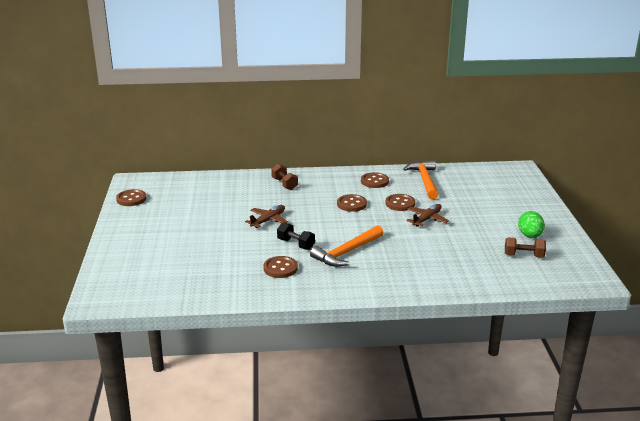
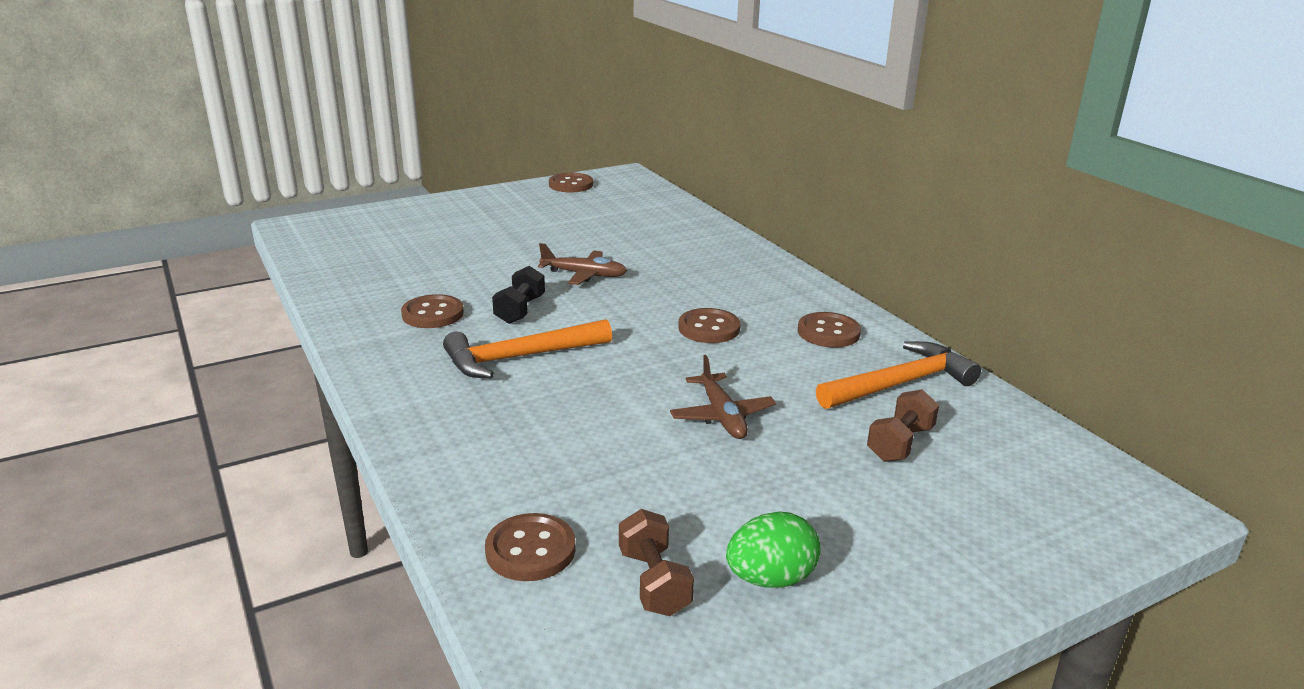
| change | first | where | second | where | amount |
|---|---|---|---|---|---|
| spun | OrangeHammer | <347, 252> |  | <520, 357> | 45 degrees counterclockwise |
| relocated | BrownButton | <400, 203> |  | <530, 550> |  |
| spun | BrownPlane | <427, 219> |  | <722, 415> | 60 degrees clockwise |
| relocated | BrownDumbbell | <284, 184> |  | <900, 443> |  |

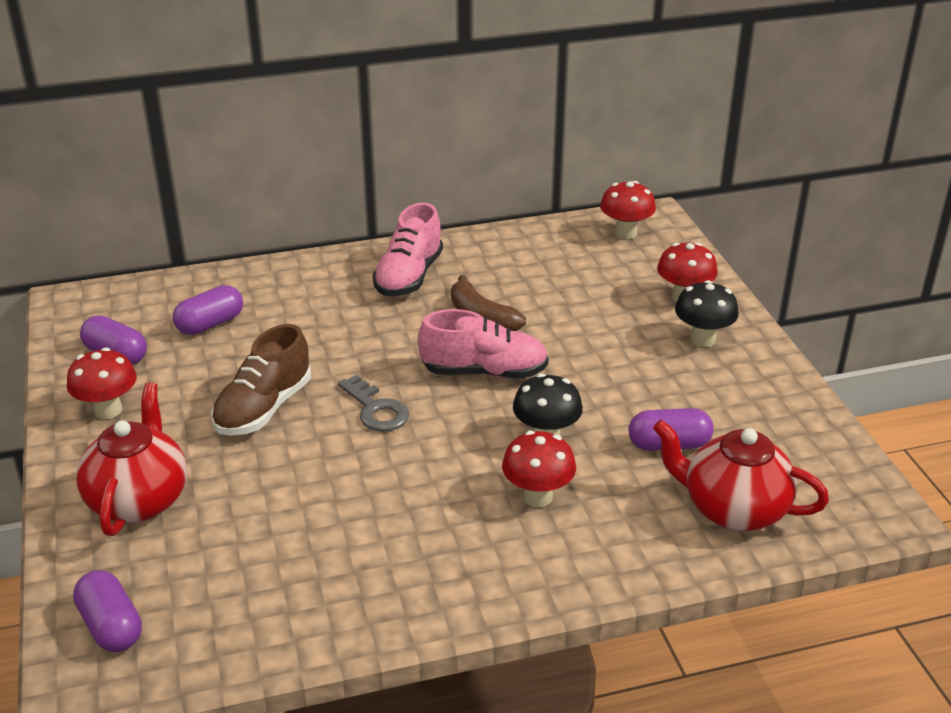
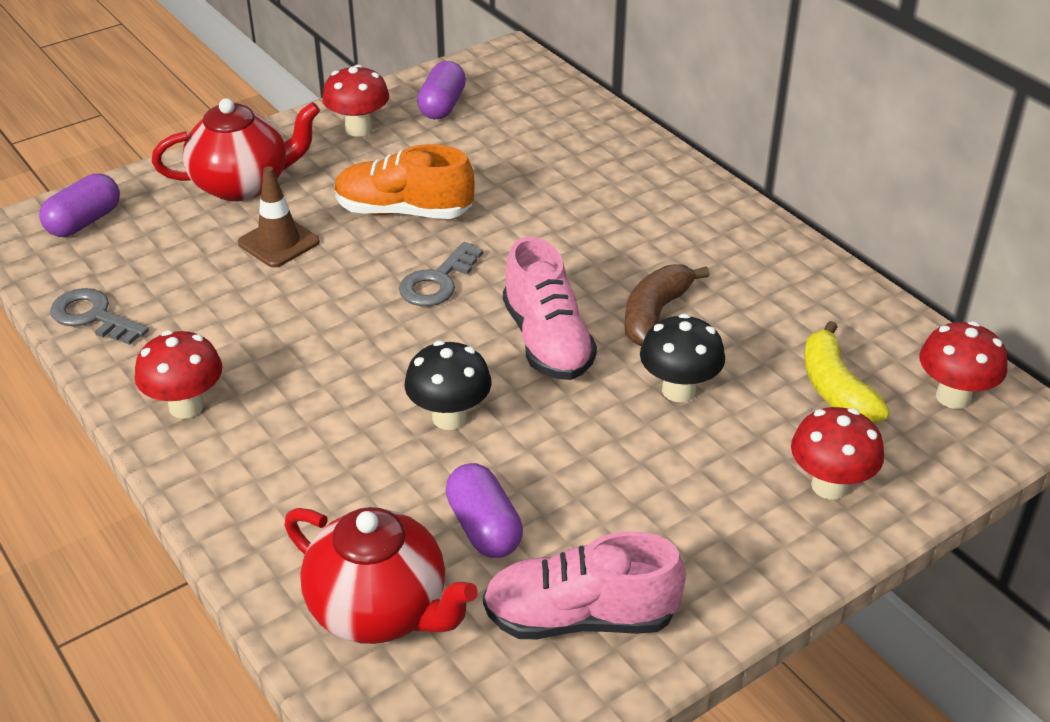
| change | first | where | second | where | amount |
|---|---|---|---|---|---|
| appeared |  |  | GreyKey | <93, 316> |  |
| relocated | RedMushroom | <537, 496> |  | <186, 406> |  |
| appeared |  |  | BrownTrafficCone | <279, 242> |  |
| spun | RedTeapot | <732, 509> |  | <380, 610> | 120 degrees clockwise |
| colour | BrownShoe | <263, 408> | OrangeShoe | <404, 211> |  |
| relocated | PinkShoe | <409, 276> |  | <580, 617> |  |
| relocated | BlackMushroom | <702, 339> |  | <678, 390> |  |
| appeared |  |  | YellowBanana | <835, 389> |  |
| missing | PurpleCapsule | <210, 324> |  |  |  |

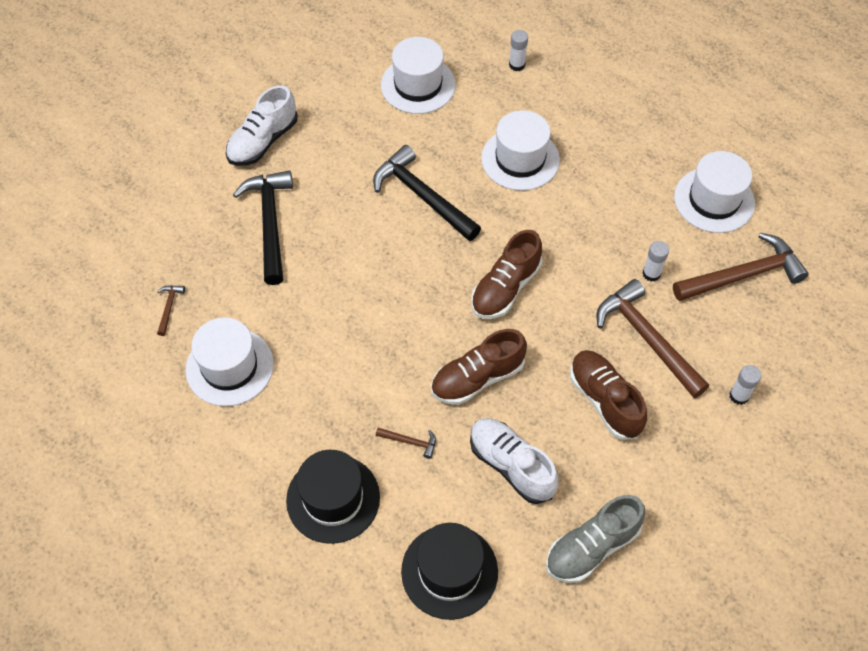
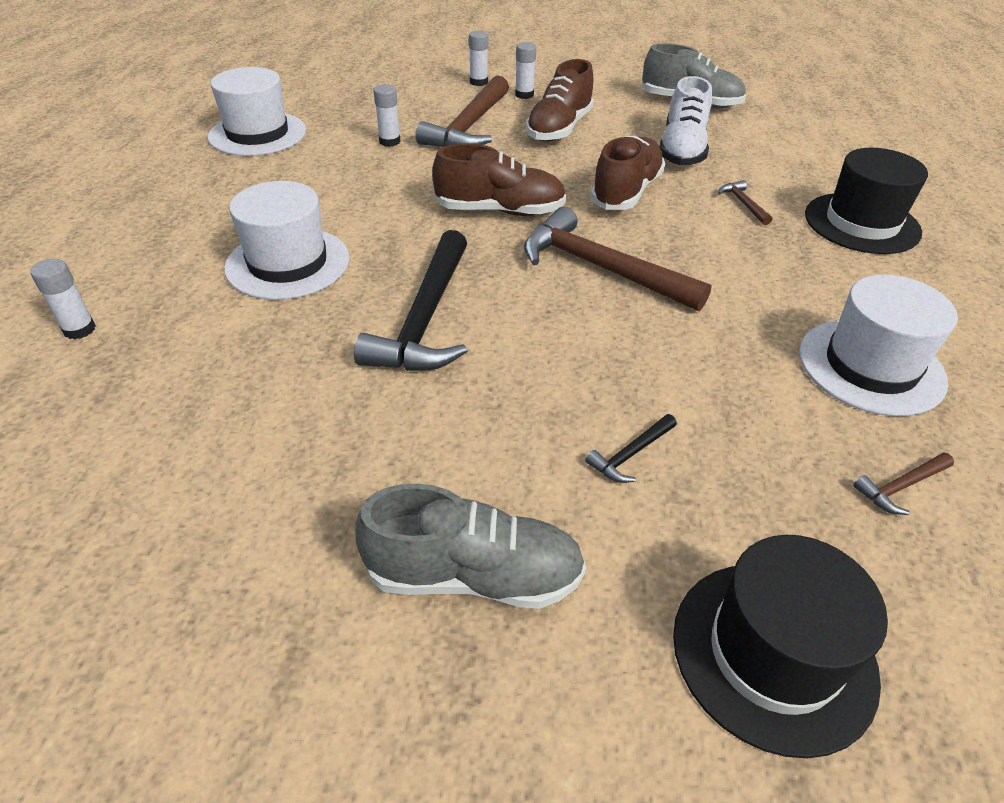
| change | first | where | second | where | amount |
|---|---|---|---|---|---|
| colour | WhiteShoe | <263, 141> | GreyShoe | <474, 575> |  |
| appeared |  |  | WhiteGlueStick | <524, 95> |  |
| relocated | BrownHammer | <743, 275> |  | <601, 268> |  |
| size | BlackHammer | <270, 223> |  | <630, 454> | x0.42 |
| spun | BrownShoe | <477, 378> |  | <626, 192> | 90 degrees counterclockwise |
| relocated | BlackHat | <449, 571> |  | <773, 653> |  |
| missing | WhiteHat | <418, 85> |  |  |  |

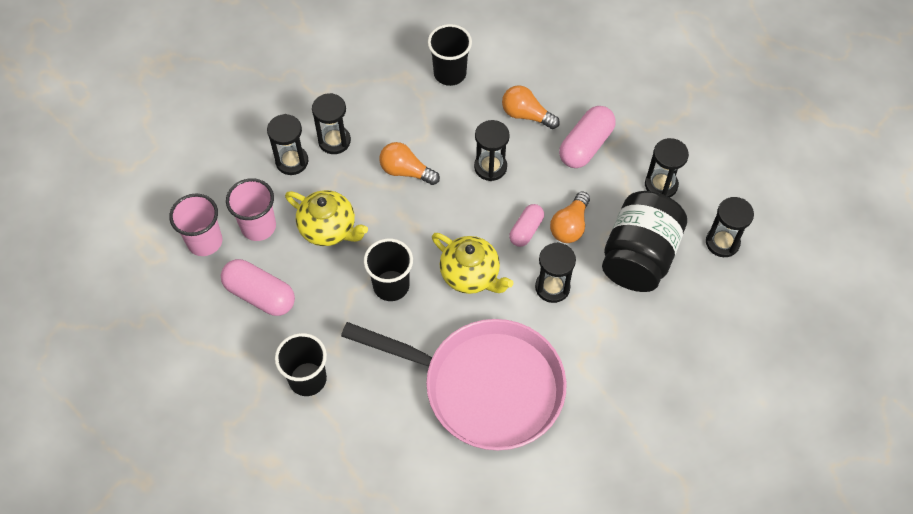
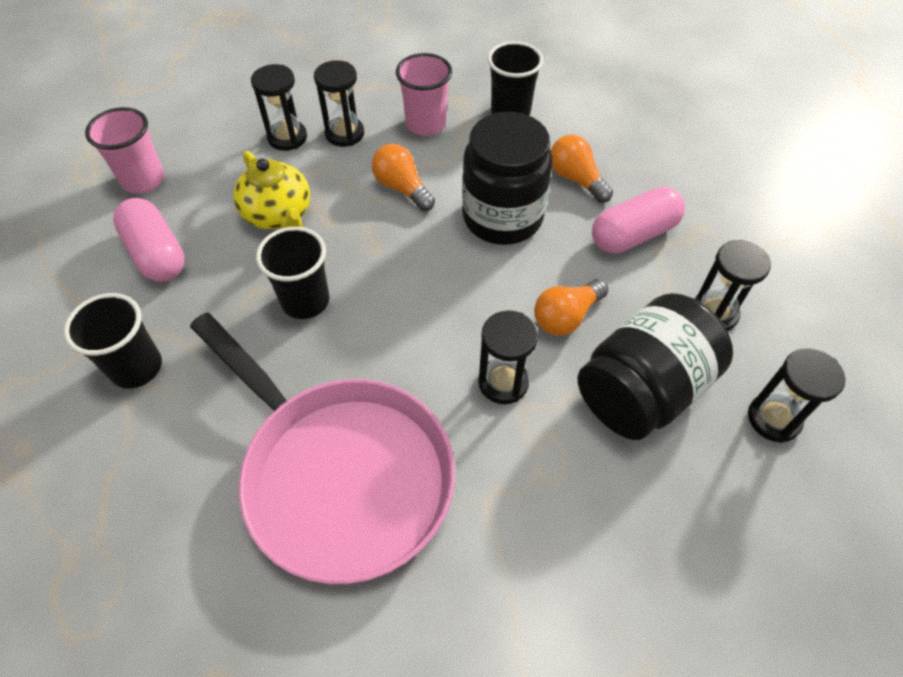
| change | first | where | second | where | amount |
|---|---|---|---|---|---|
| relocated | PinkCup | <258, 226> |  | <426, 124> |  |
| exchanged | BlackHourglass | <490, 167> | BlackJar | <502, 217> |  |
| missing | YellowTeapot | <470, 275> |  |  |  |
| missing | PinkCapsule | <526, 230> |  |  |  |

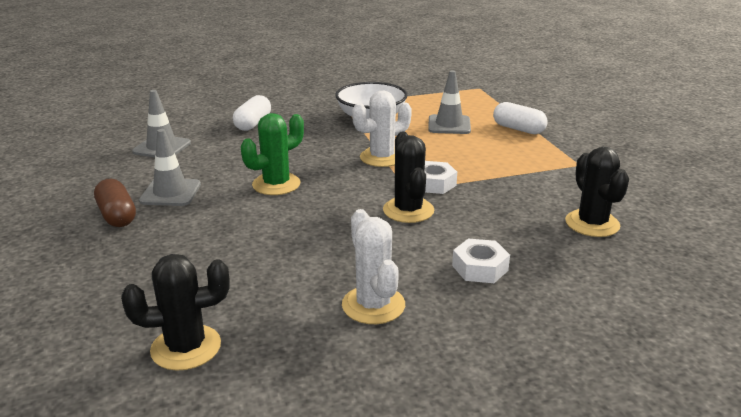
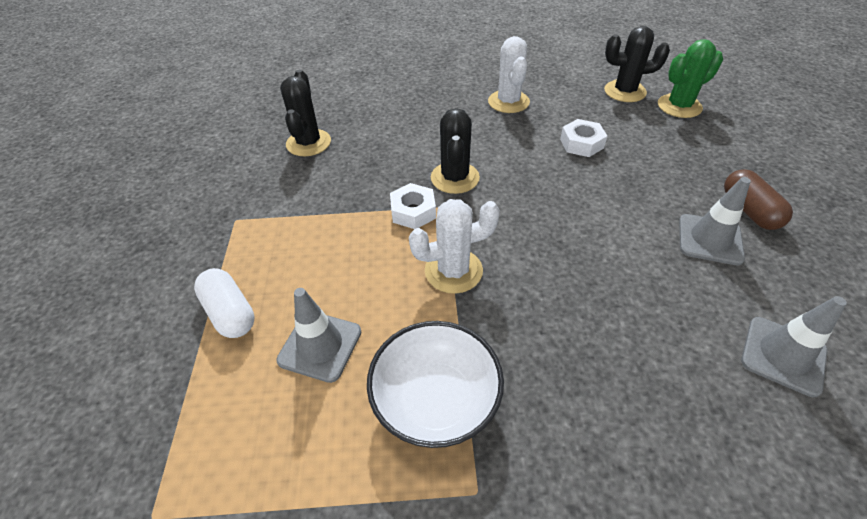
| change | first | where | second | where | amount |
|---|---|---|---|---|---|
| relocated | WhiteNut | <480, 268> |  | <581, 143> |  |
| relocated | GreenCactus | <276, 184> |  | <679, 106> |  |
| missing | WhiteCapsule | <253, 123> |  |  |  |

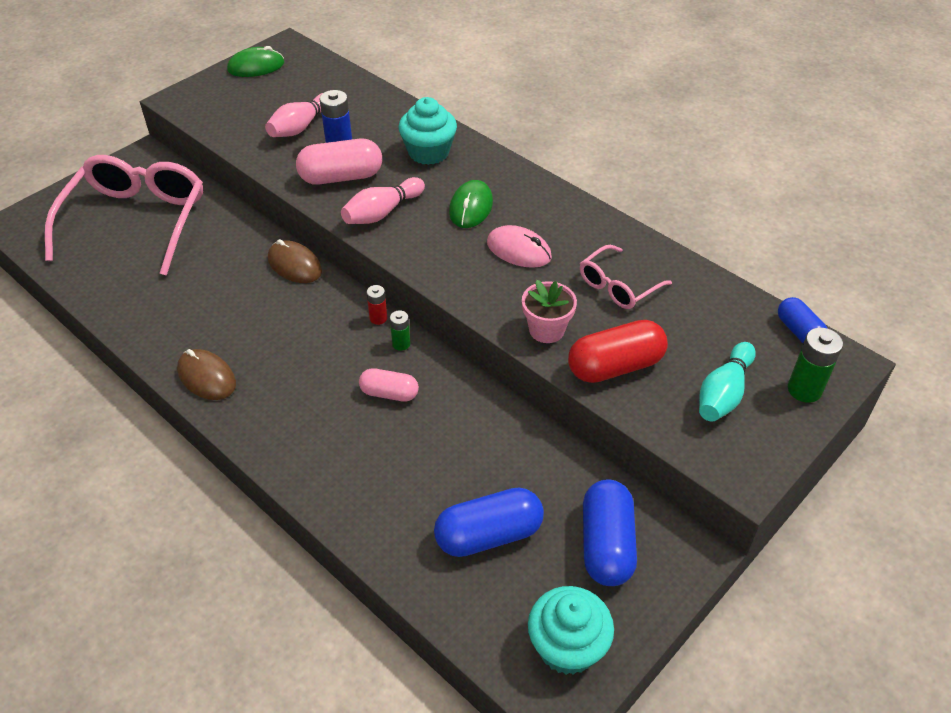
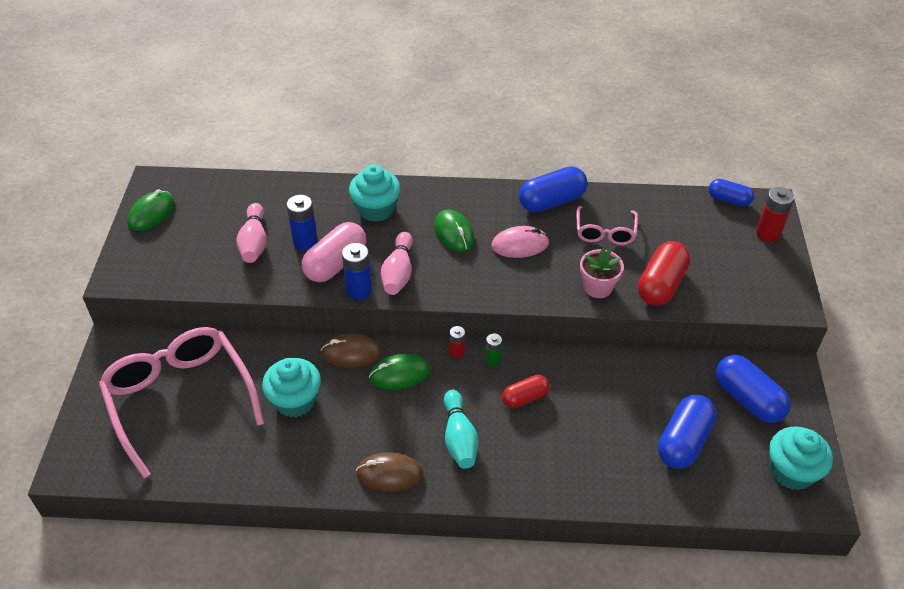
| change | first | where | second | where | amount |
|---|---|---|---|---|---|
| appeared |  |  | TurquoiseCupcake | <295, 401> |  |
| appeared |  |  | BlueBattery | <359, 290> |  |
| appeared |  |  | GreenMouse | <399, 374> |  |
| relocated | TurquoiseBowlingPin | <723, 393> |  | <459, 438> |  |
| colour | PinkCapsule | <389, 393> | RedCapsule | <525, 398> |  |
| appeared |  |  | BlueCapsule | <551, 201> |  |
| colour | GreenBattery | <804, 390> | RedBattery | <768, 234> |  |

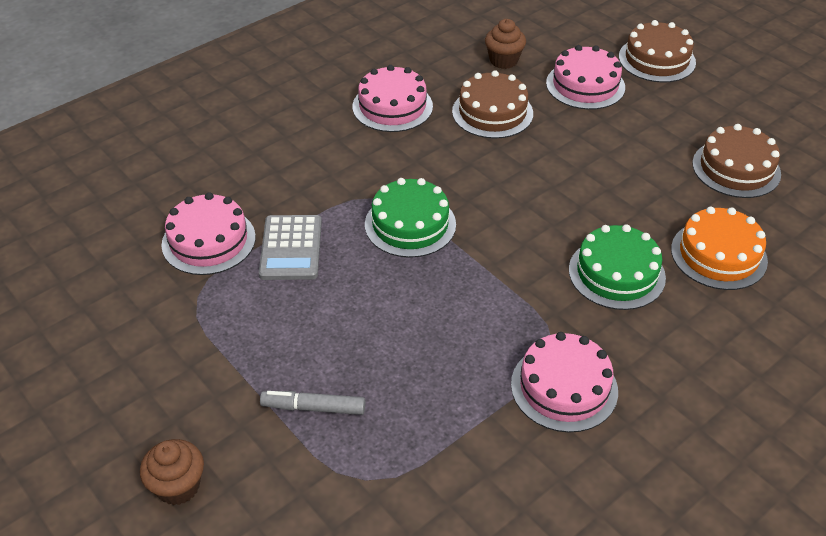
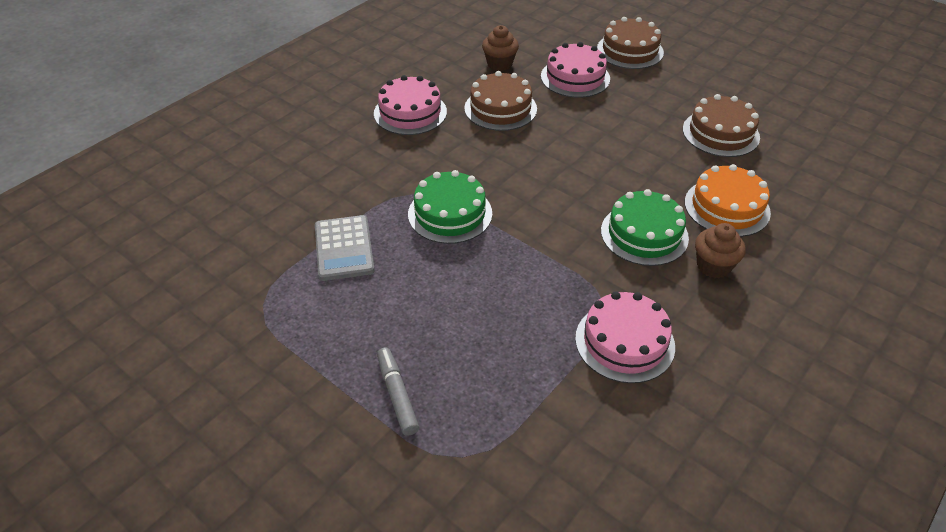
| change | first | where | second | where | amount |
|---|---|---|---|---|---|
| spun | GreyMarker | <313, 408> |  | <397, 395> | 75 degrees clockwise |
| relocated | BrownCupcake | <178, 486> |  | <713, 266> |  |
| missing | PinkCake | <208, 241> |  |  |  |

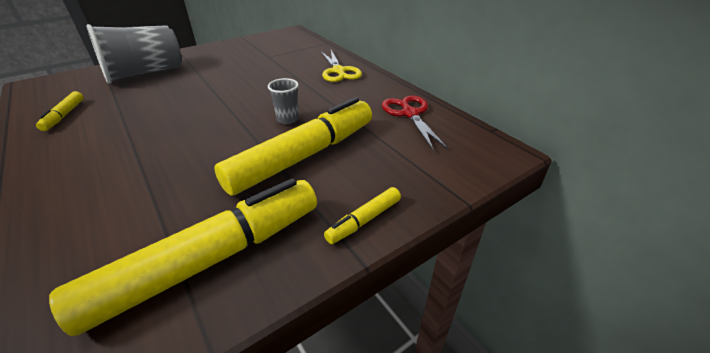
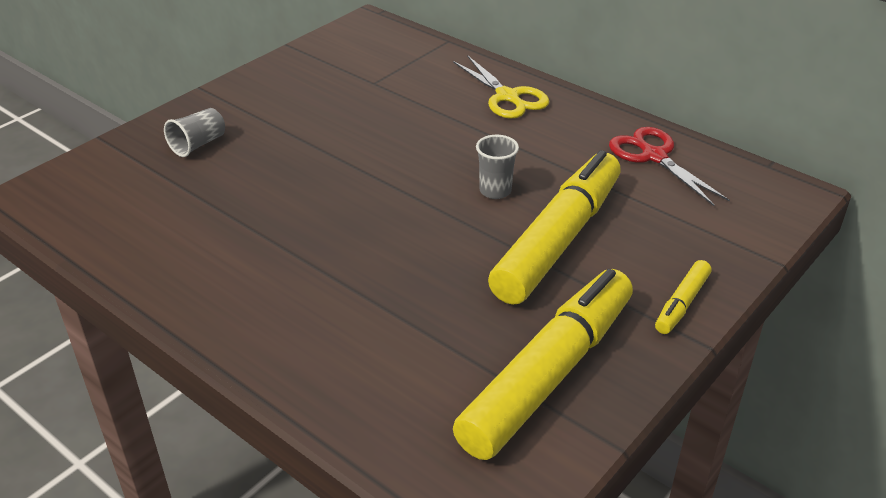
| change | first | where | second | where | amount |
|---|---|---|---|---|---|
| size | GreyCup | <145, 73> |  | <198, 145> | x0.45 |
| missing | YellowMarker | <64, 115> |  |  |  |

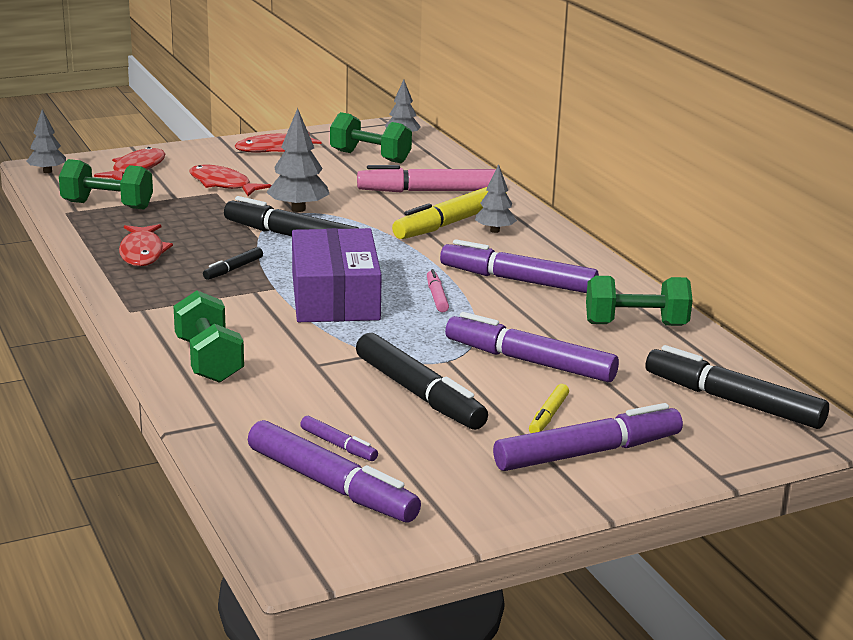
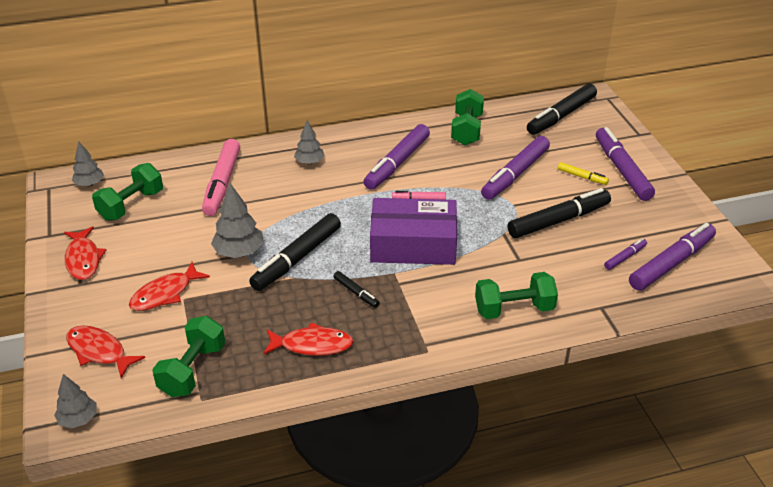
| change | first | where | second | where | amount |
|---|---|---|---|---|---|
| missing | YellowMarker | <450, 223> |  |  |  |

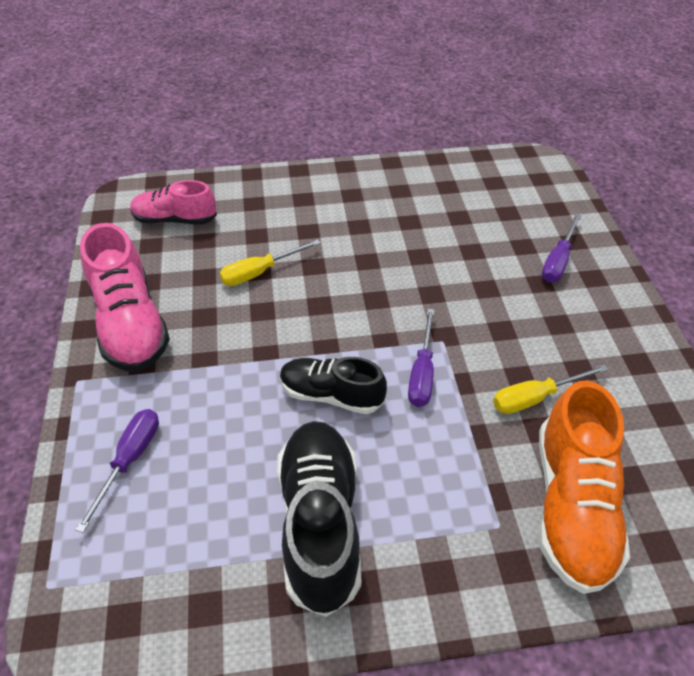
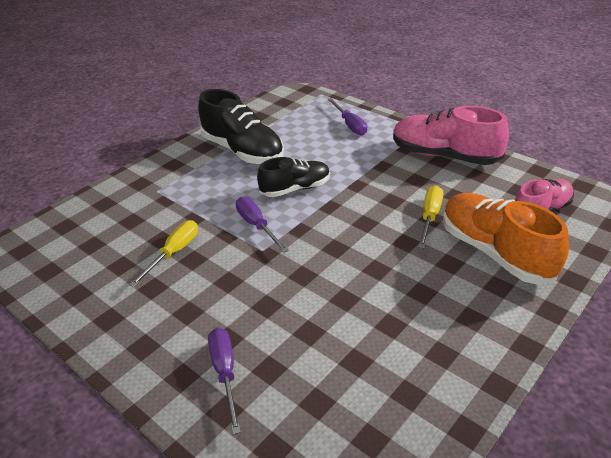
| change | first | where | second | where | amount |
|---|---|---|---|---|---|
| relocated | OrangeShoe | <572, 506> |  | <495, 252> |  |

